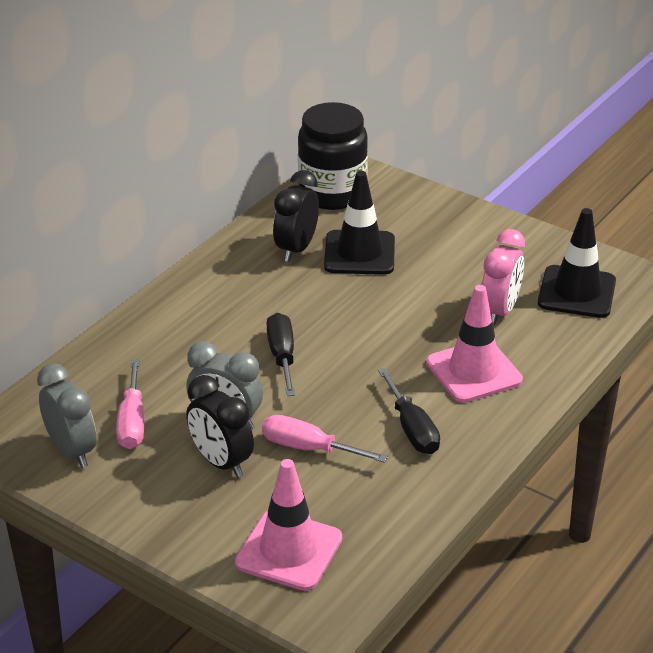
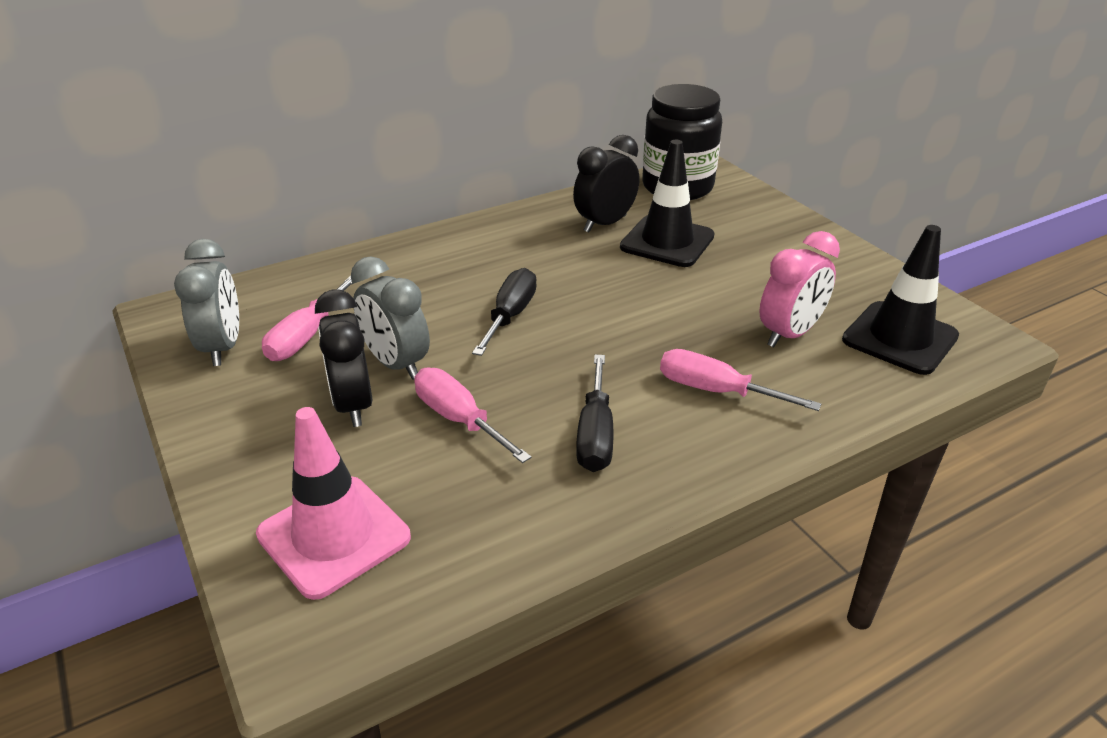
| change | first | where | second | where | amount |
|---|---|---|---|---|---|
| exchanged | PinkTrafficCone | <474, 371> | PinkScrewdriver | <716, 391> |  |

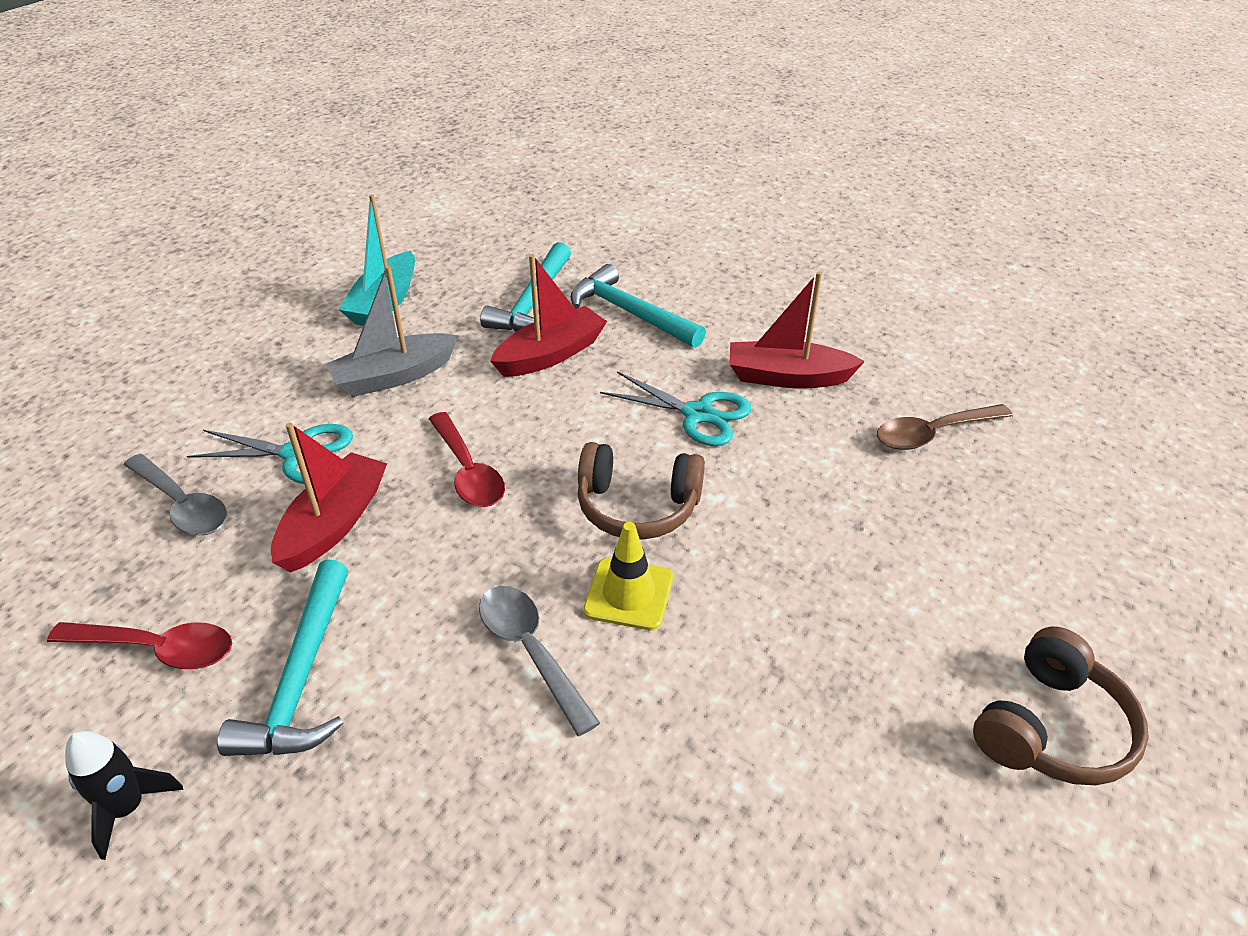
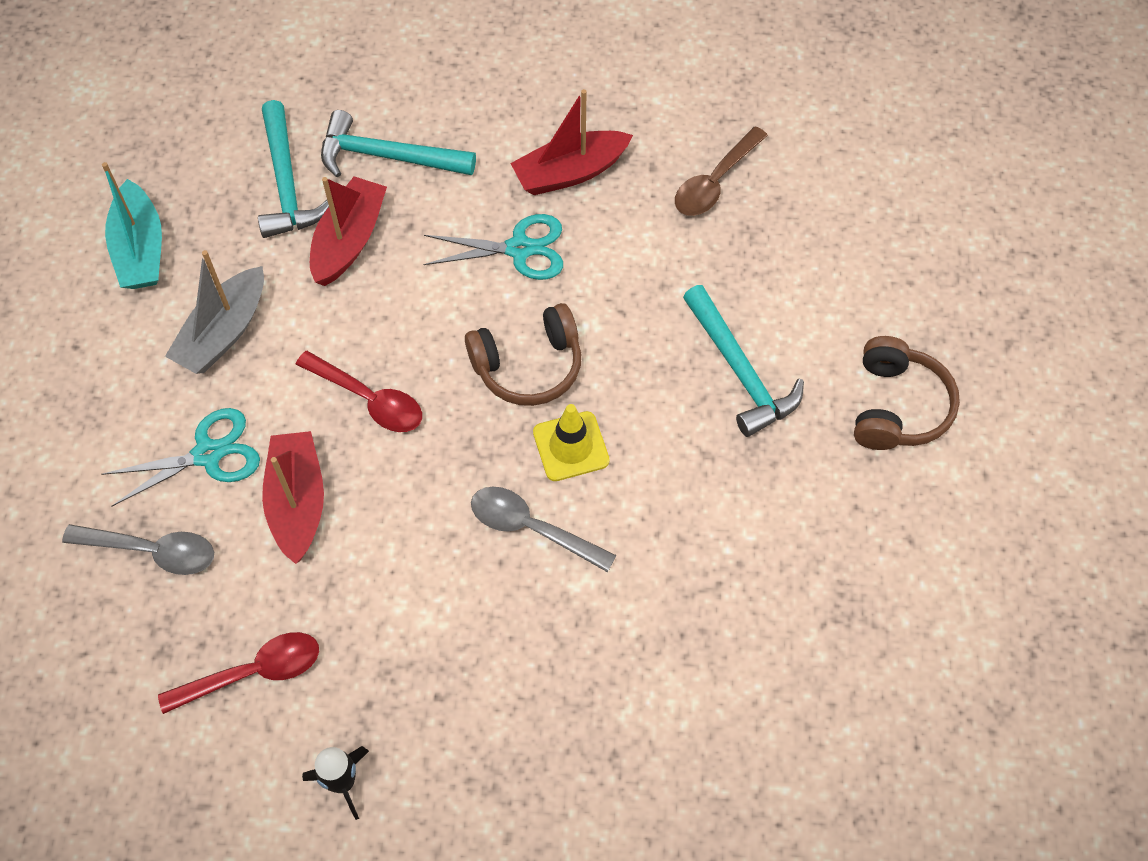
| change | first | where | second | where | amount |
|---|---|---|---|---|---|
| relocated | TurquoiseHammer | <301, 678> |  | <740, 371> |  |

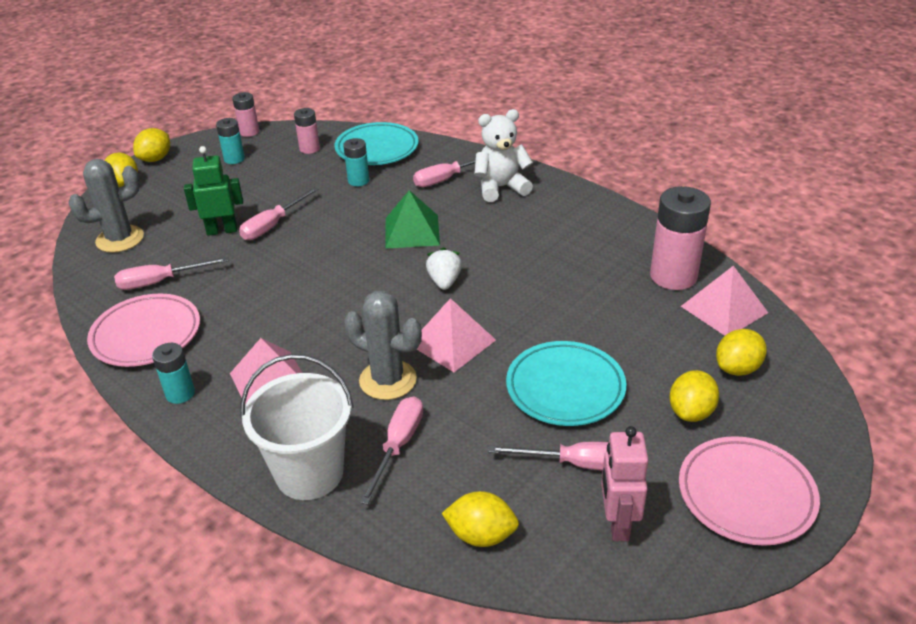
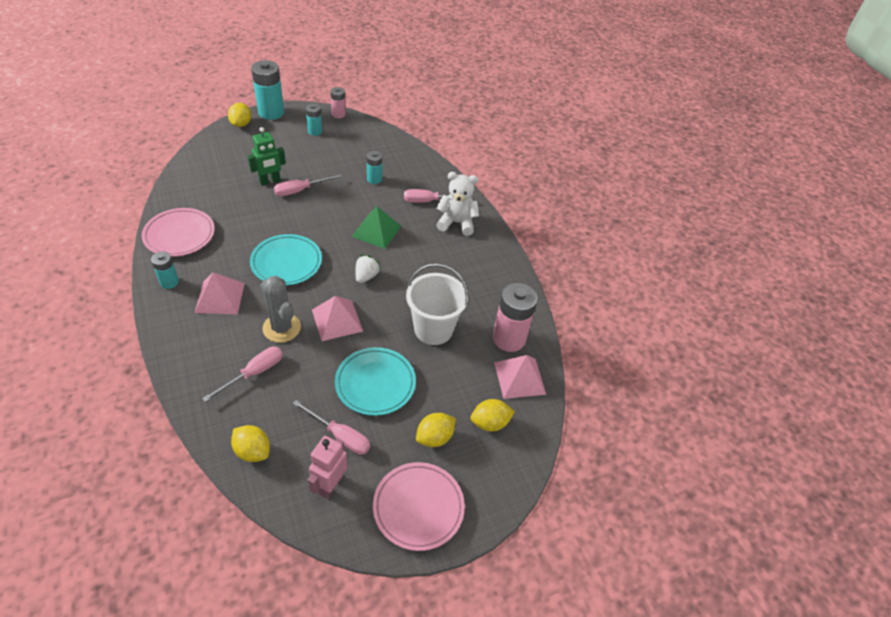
| change | first | where | second | where | amount |
|---|---|---|---|---|---|
| spun | GreenRobot | <222, 230> |  | <270, 181> | 135 degrees clockwise |
| relocated | TurquoisePlate | <377, 149> |  | <286, 263> |  |
| exchanged | YellowLemon | <156, 159> | TurquoiseBattery | <271, 112> |  |
| relocated | WhiteBucket | <309, 473> |  | <433, 329> |  |
| missing | GreyCactus | <120, 239> |  |  |  |
| missing | PinkScrewdriver | <160, 281> |  |  |  |
| missing | PinkBattery | <309, 148> |  |  |  |

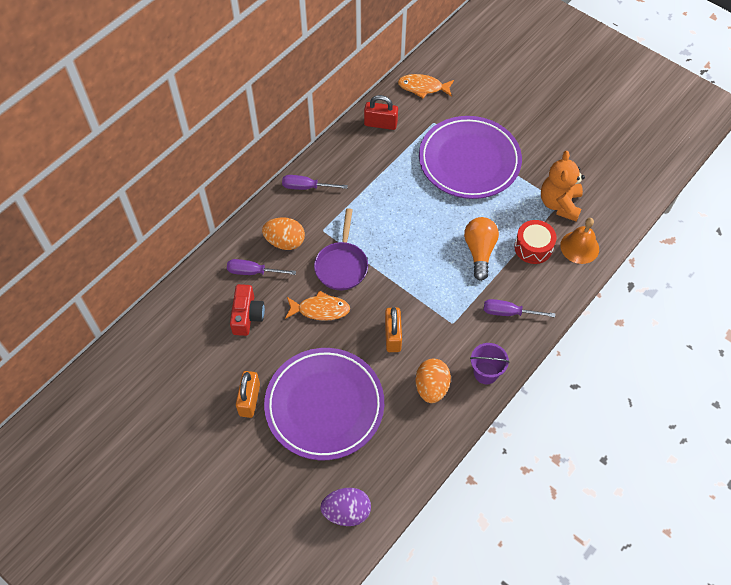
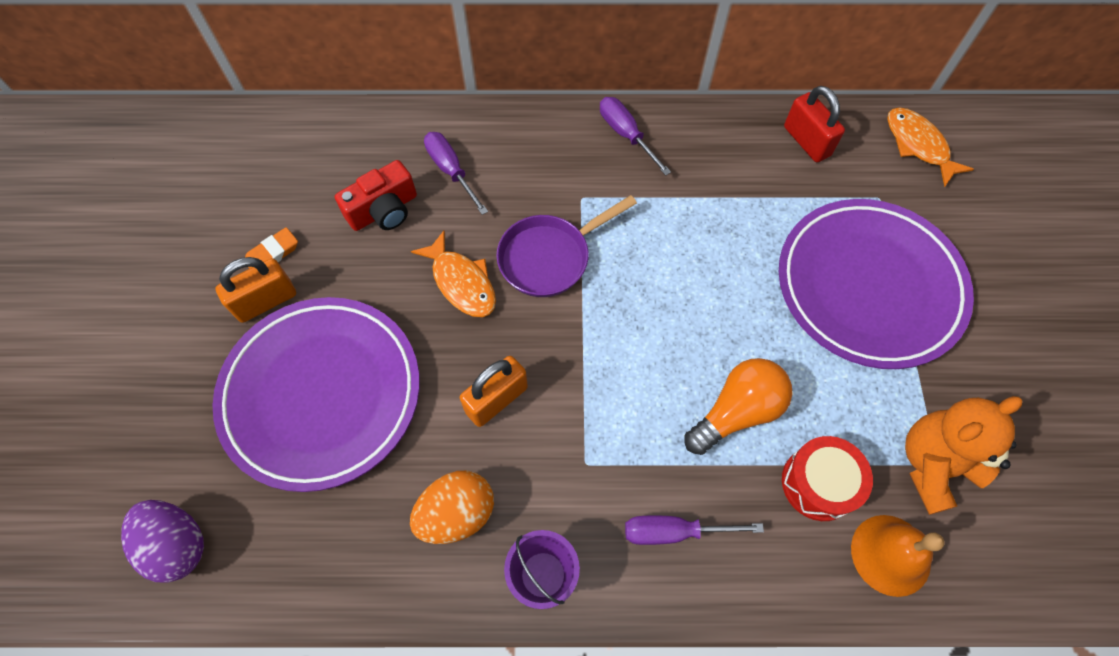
| change | first | where | second | where | amount |
|---|---|---|---|---|---|
| appeared |  |  | OrangeEraser | <272, 253> |  |
| spun | PurpleScrewdriver | <508, 312> |  | <673, 532> | 60 degrees counterclockwise |
| missing | OrangeEgg | <285, 242> |  |  |  |

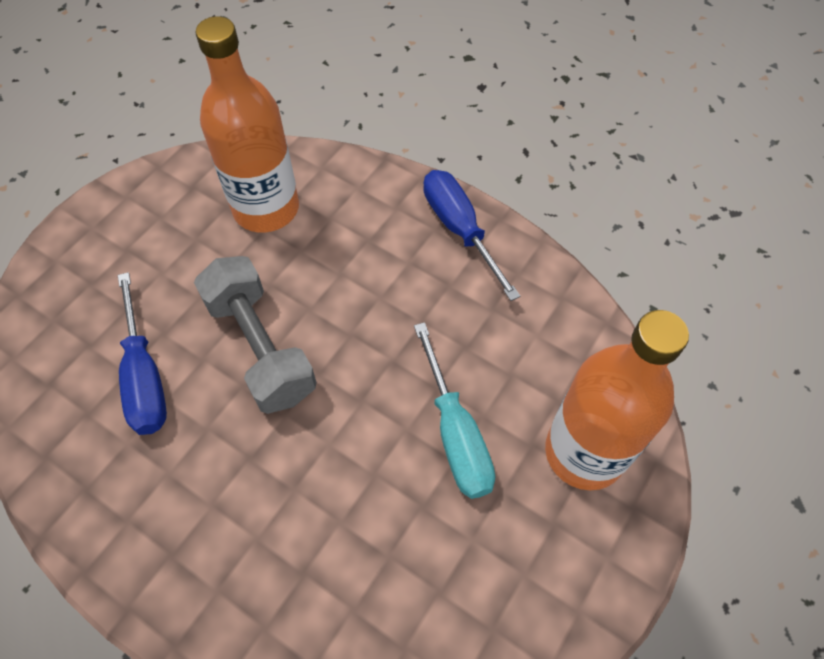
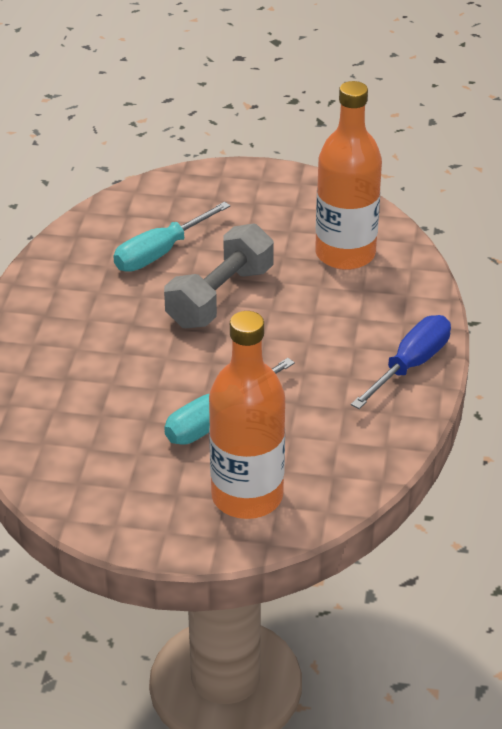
| change | first | where | second | where | amount |
|---|---|---|---|---|---|
| colour | BlueScrewdriver | <145, 376> | TurquoiseScrewdriver | <160, 253> |  |

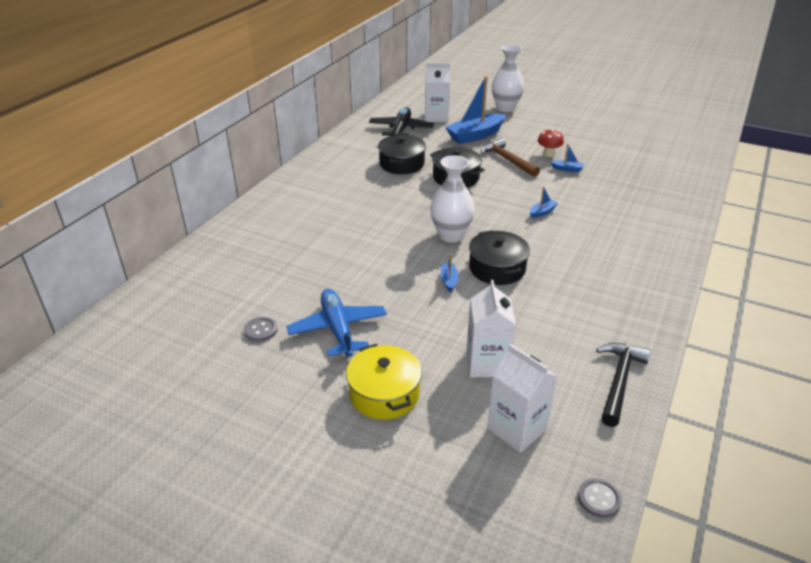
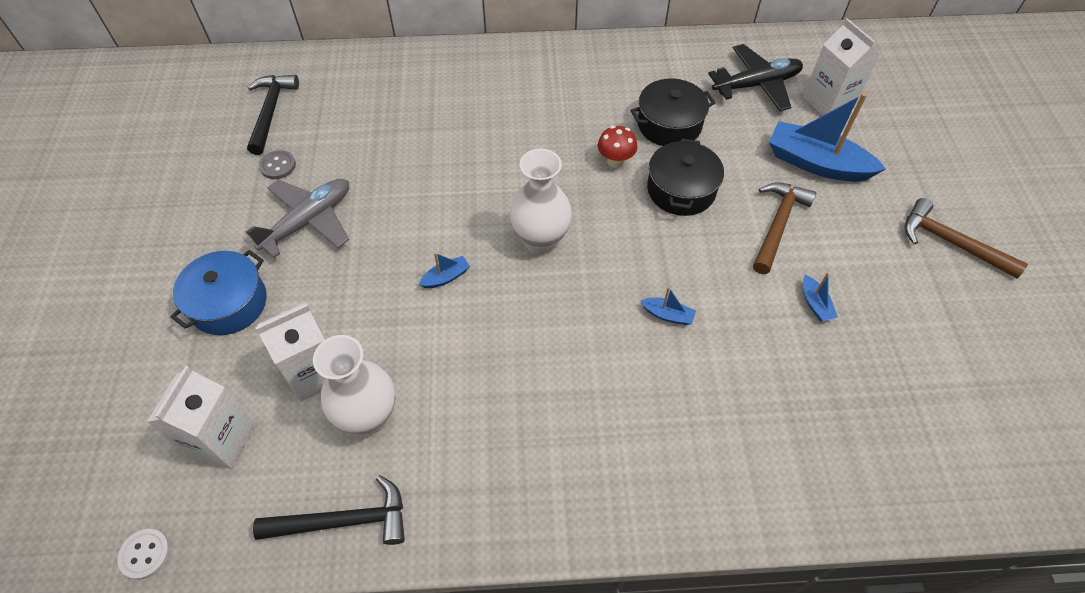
| change | first | where | second | where | amount |
|---|---|---|---|---|---|
| colour | GreyButton | <599, 499> | WhiteButton | <145, 554> |  |
| colour | YellowPot | <384, 394> | BluePot | <229, 303> |  |
| colour | BluePlane | <338, 329> | GreyPlane | <308, 221> |  |
| appeared |  |  | BlackHammer | <271, 112> |  |
| relocated | WhiteVase | <505, 108> |  | <368, 417> |  |
| relocated | RedMushroom | <548, 154> |  | <615, 161> |  |
| appeared |  |  | BrownHammer | <951, 242> |  |
| missing | BlackPot | <497, 268> |  |  |  |

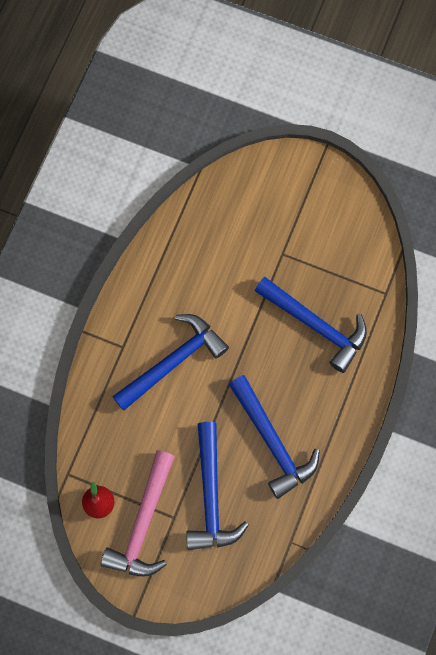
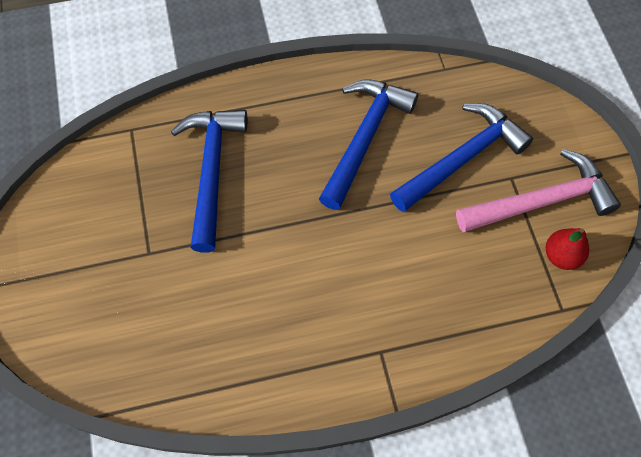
| change | first | where | second | where | amount |
|---|---|---|---|---|---|
| missing | BlueHammer | <173, 361> |  |  |  |

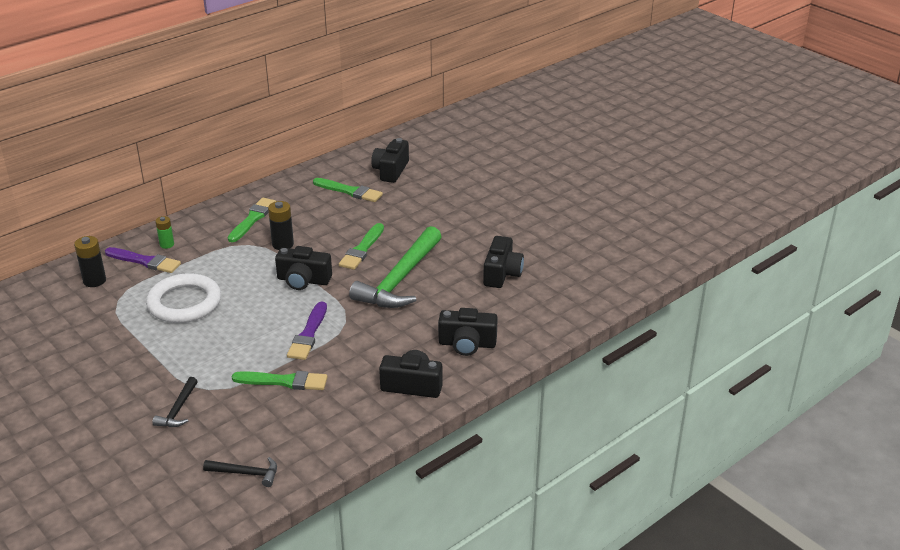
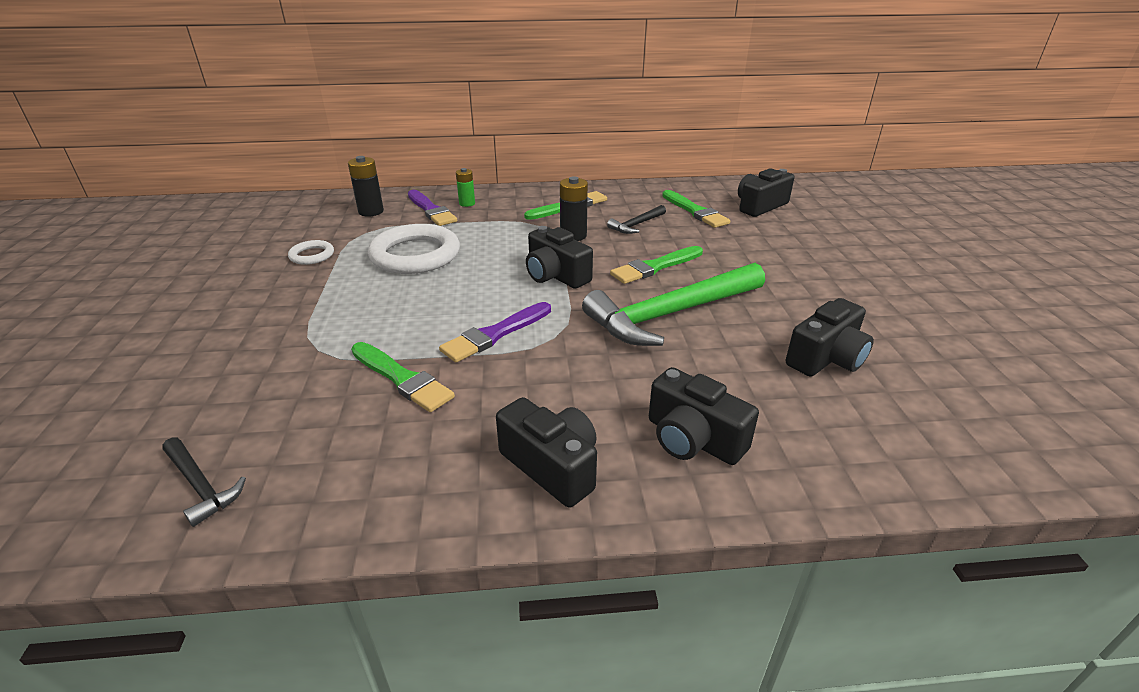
| change | first | where | second | where | amount |
|---|---|---|---|---|---|
| appeared |  |  | WhiteRing | <312, 255> |  |
| relocated | BlackHammer | <178, 409> |  | <636, 225> |  |

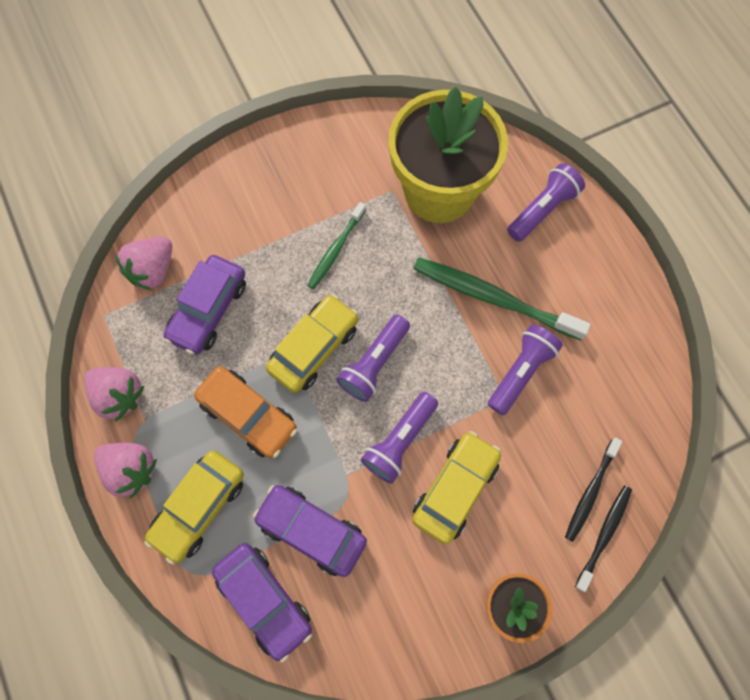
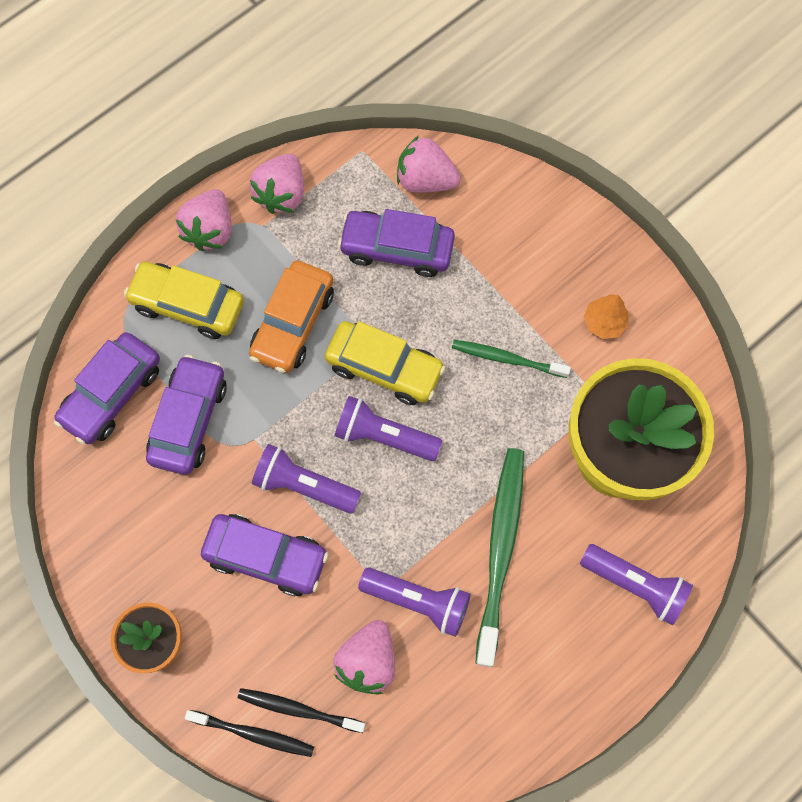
| change | first | where | second | where | amount |
|---|---|---|---|---|---|
| colour | YellowCar | <455, 488> | PurpleCar | <266, 556> |  |
| appeared |  |  | PinkStrawberry | <367, 661> |  |
| appeared |  |  | OrangeTree | <604, 322> |  |

